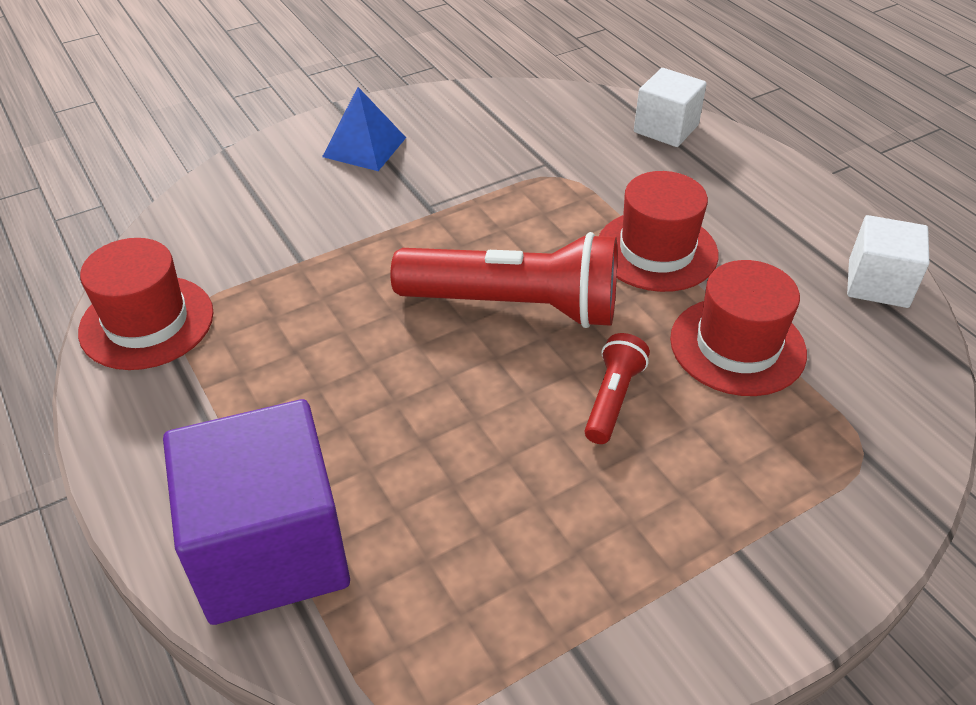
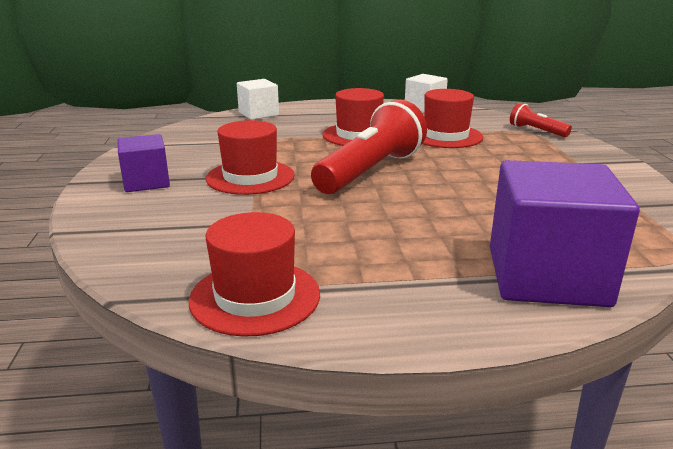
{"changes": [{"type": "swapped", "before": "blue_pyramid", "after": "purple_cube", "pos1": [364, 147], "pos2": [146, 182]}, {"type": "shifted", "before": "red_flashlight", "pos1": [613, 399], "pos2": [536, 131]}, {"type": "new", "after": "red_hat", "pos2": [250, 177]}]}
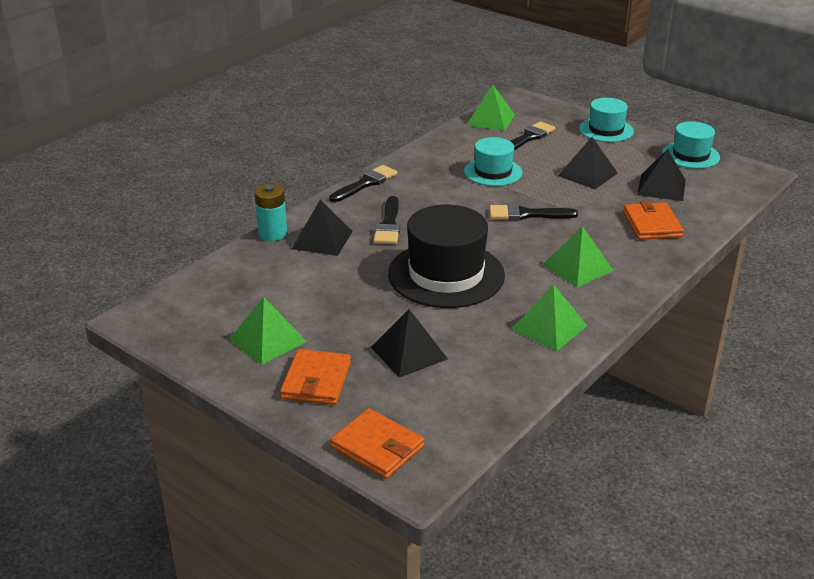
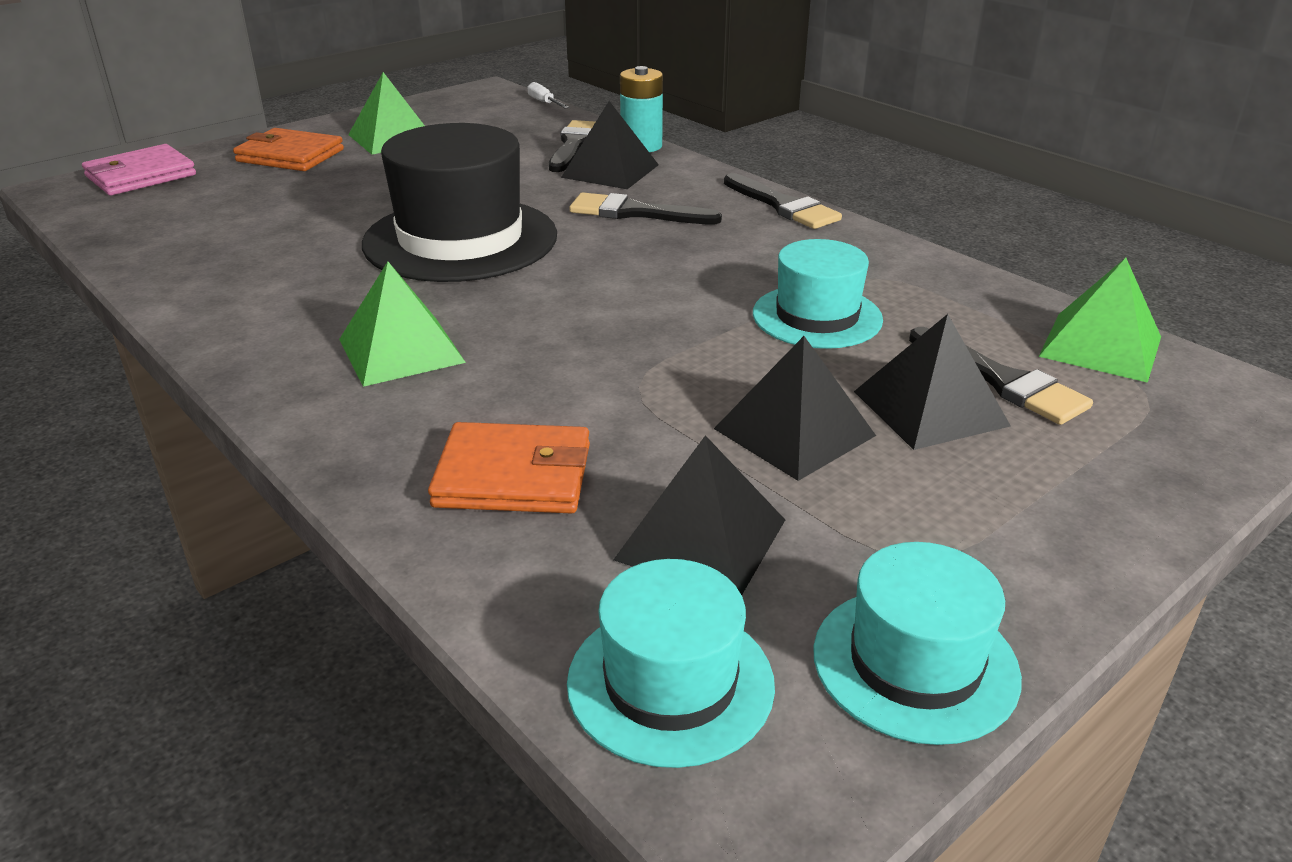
{"changes": [{"type": "shifted", "before": "turquoise_hat", "pos1": [606, 130], "pos2": [670, 683]}, {"type": "shifted", "before": "black_brush", "pos1": [526, 214], "pos2": [574, 145]}, {"type": "gone", "before": "green_pyramid", "pos1": [549, 327]}, {"type": "shifted", "before": "black_pyramid", "pos1": [409, 353], "pos2": [930, 408]}, {"type": "repainted", "before": "orange_wallet", "after": "pink_wallet", "pos1": [377, 447], "pos2": [141, 176]}, {"type": "new", "after": "white_screwdriver", "pos2": [544, 103]}]}
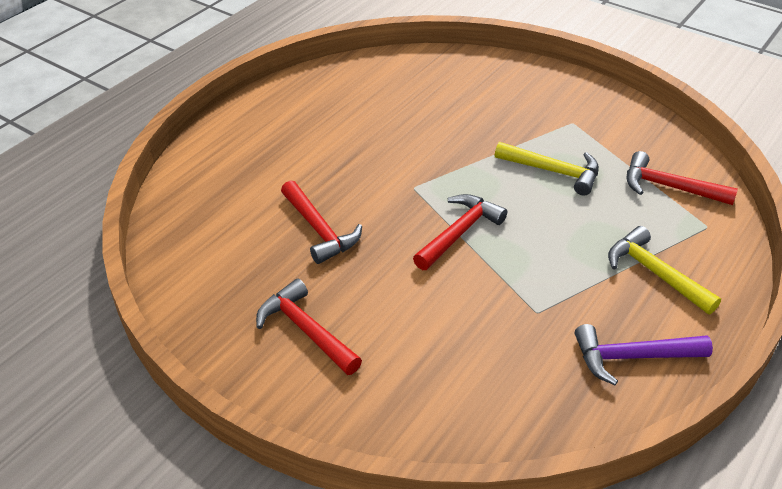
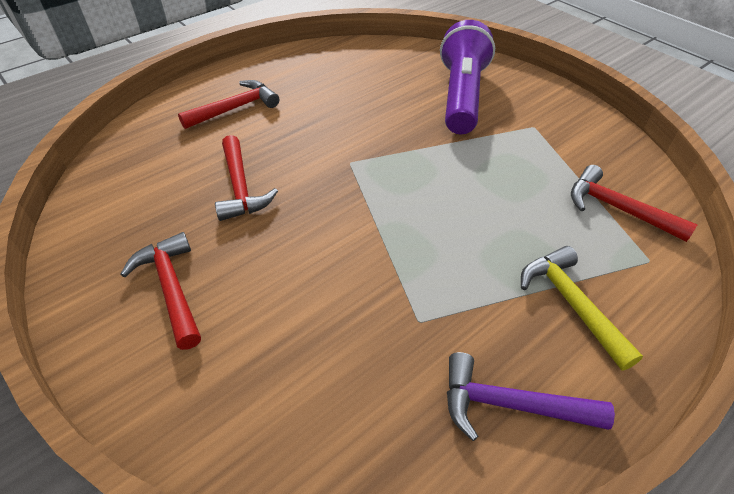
{"changes": [{"type": "gone", "before": "yellow_hammer", "pos1": [553, 172]}, {"type": "shifted", "before": "red_hammer", "pos1": [459, 232], "pos2": [235, 108]}, {"type": "new", "after": "purple_flashlight", "pos2": [461, 96]}]}
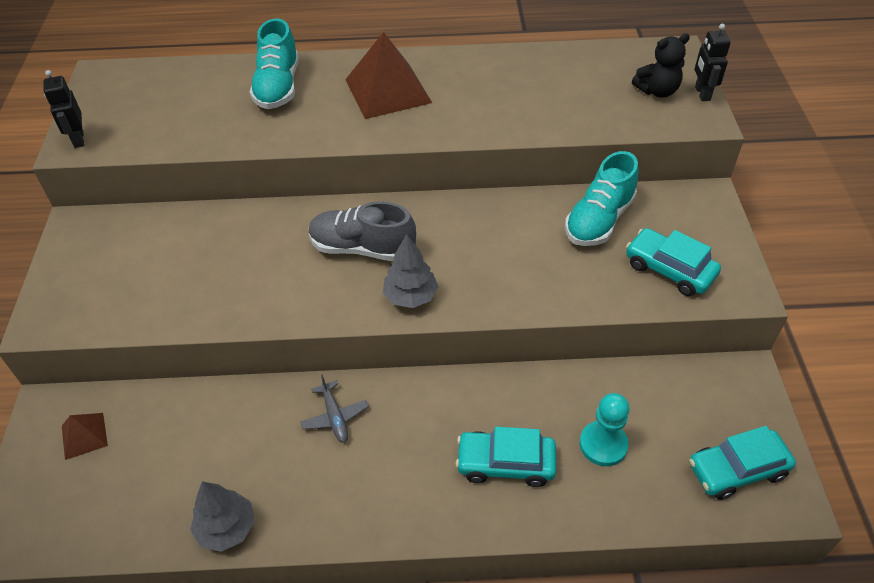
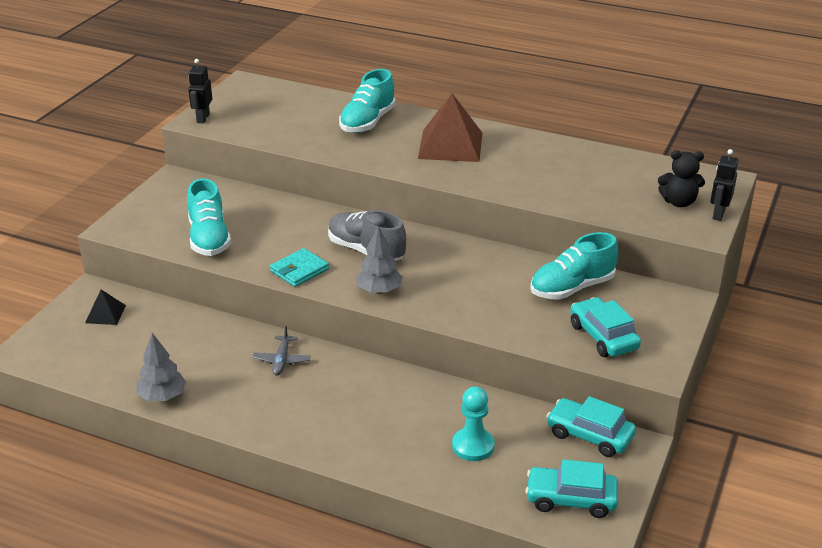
{"changes": [{"type": "repainted", "before": "brown_pyramid", "after": "black_pyramid", "pos1": [84, 435], "pos2": [105, 314]}, {"type": "shifted", "before": "turquoise_car", "pos1": [505, 463], "pos2": [589, 435]}, {"type": "new", "after": "turquoise_shoe", "pos2": [209, 239]}, {"type": "new", "after": "turquoise_wallet", "pos2": [299, 270]}]}
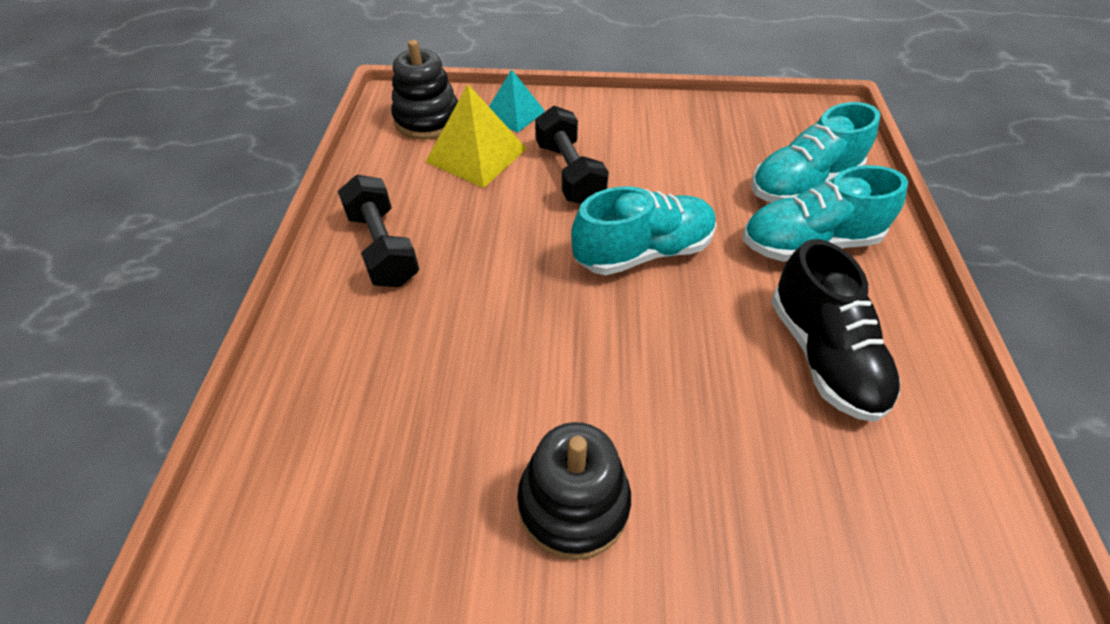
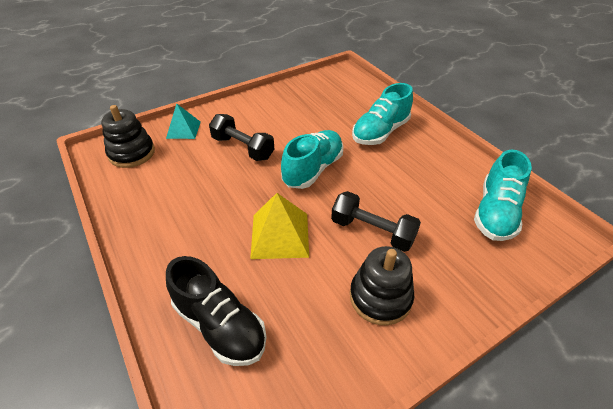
{"changes": [{"type": "shifted", "before": "yellow_pyramid", "pos1": [476, 155], "pos2": [280, 235]}, {"type": "shifted", "before": "turquoise_shoe", "pos1": [803, 184], "pos2": [495, 213]}, {"type": "shifted", "before": "black_dumbbell", "pos1": [383, 248], "pos2": [372, 231]}, {"type": "shifted", "before": "black_shoe", "pos1": [823, 355], "pos2": [220, 325]}]}
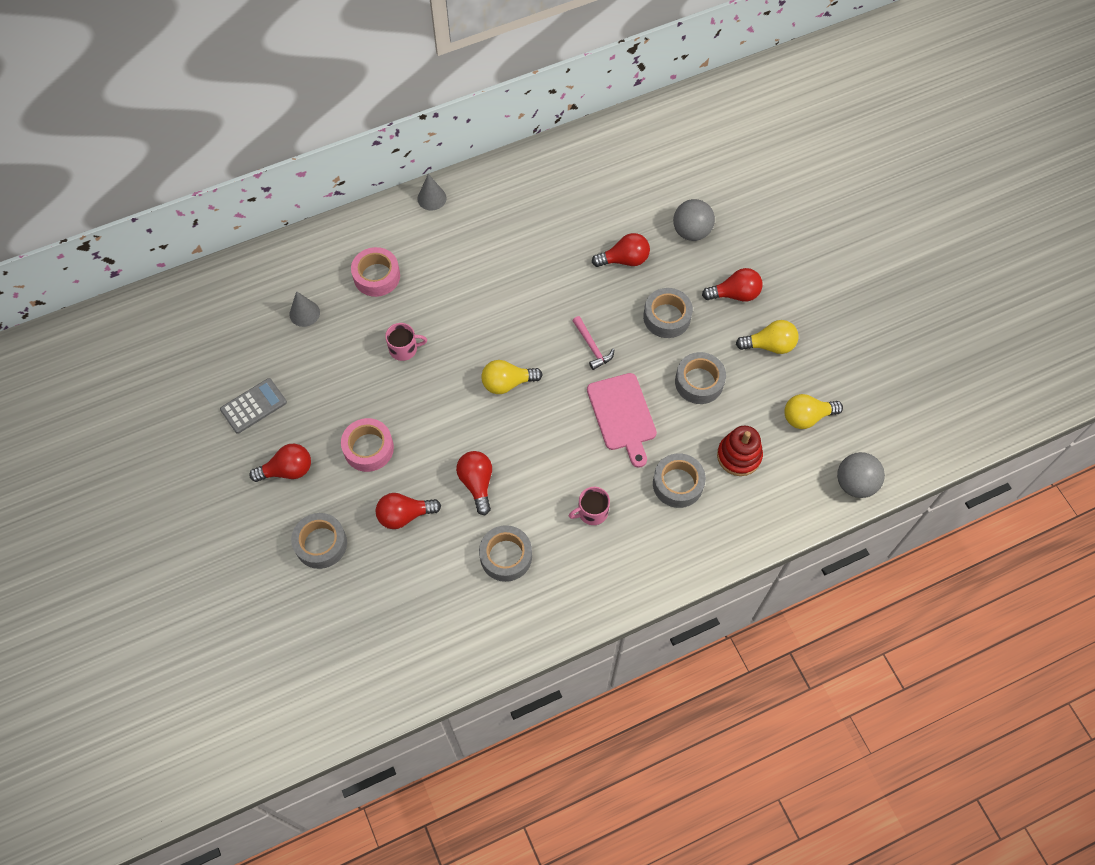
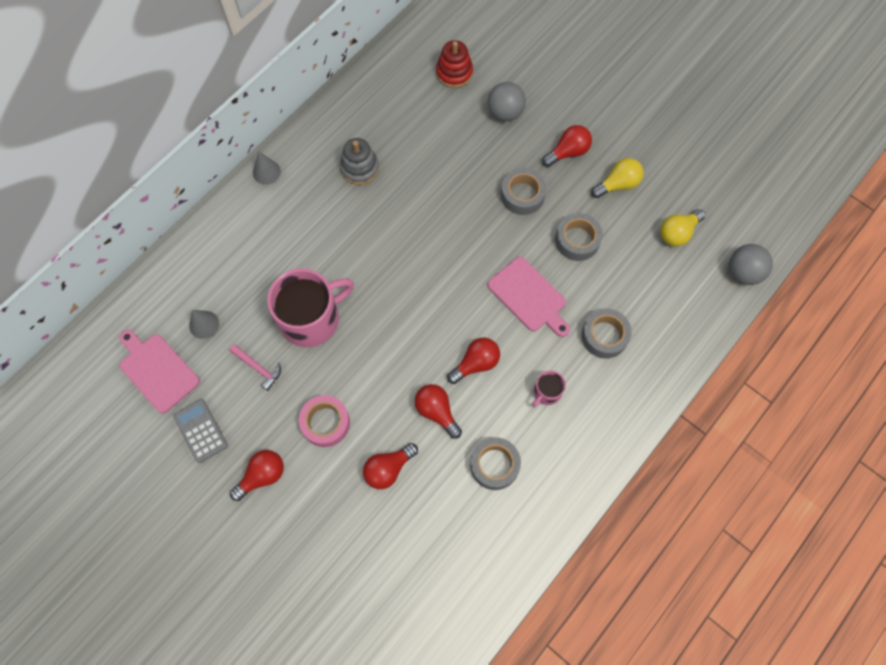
{"changes": [{"type": "shifted", "before": "red_light_bulb", "pos1": [624, 259], "pos2": [476, 363]}, {"type": "gone", "before": "pink_tape", "pos1": [376, 276]}, {"type": "shifted", "before": "pink_hammer", "pos1": [592, 347], "pos2": [258, 368]}, {"type": "scaled", "before": "pink_mug", "pos1": [404, 348], "pos2": [311, 318], "scale": 2.2}, {"type": "gone", "before": "yellow_light_bulb", "pos1": [507, 383]}, {"type": "rotated", "before": "grey_calculator", "pos1": [253, 406], "pos2": [200, 430], "turn": -60}, {"type": "shifted", "before": "red_stacking_toy", "pos1": [739, 456], "pos2": [454, 73]}, {"type": "gone", "before": "grey_tape", "pos1": [321, 543]}, {"type": "new", "after": "grey_stacking_toy", "pos2": [360, 168]}, {"type": "new", "after": "pink_cutting_board", "pos2": [157, 370]}]}
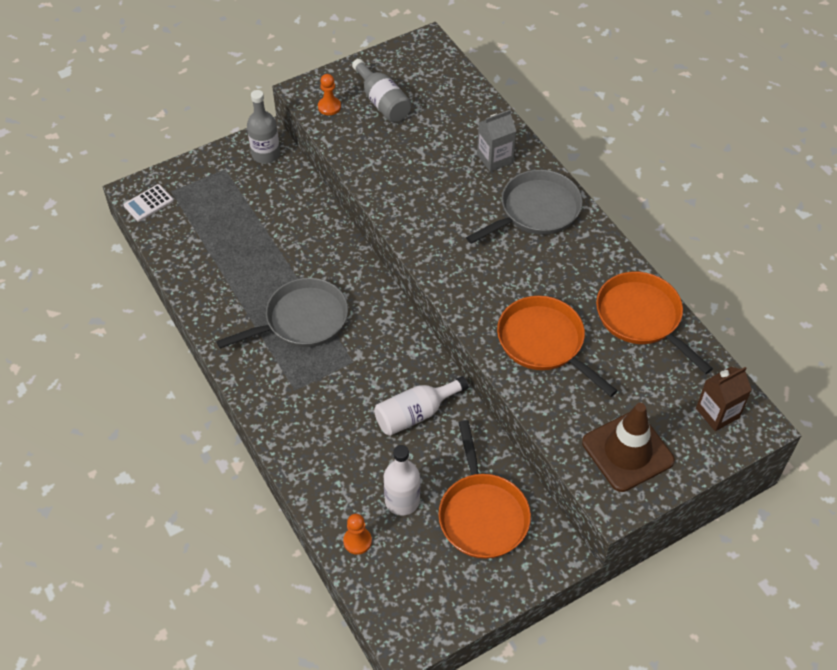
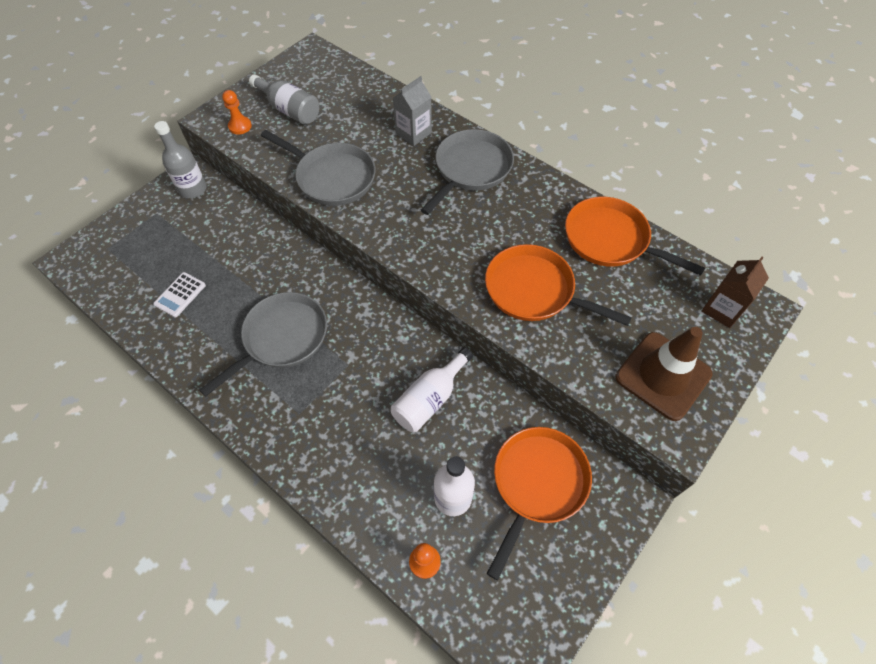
{"changes": [{"type": "shifted", "before": "white_calculator", "pos1": [148, 203], "pos2": [180, 295]}, {"type": "rotated", "before": "orange_pan", "pos1": [482, 514], "pos2": [537, 483], "turn": -120}, {"type": "new", "after": "grey_pan", "pos2": [332, 177]}]}
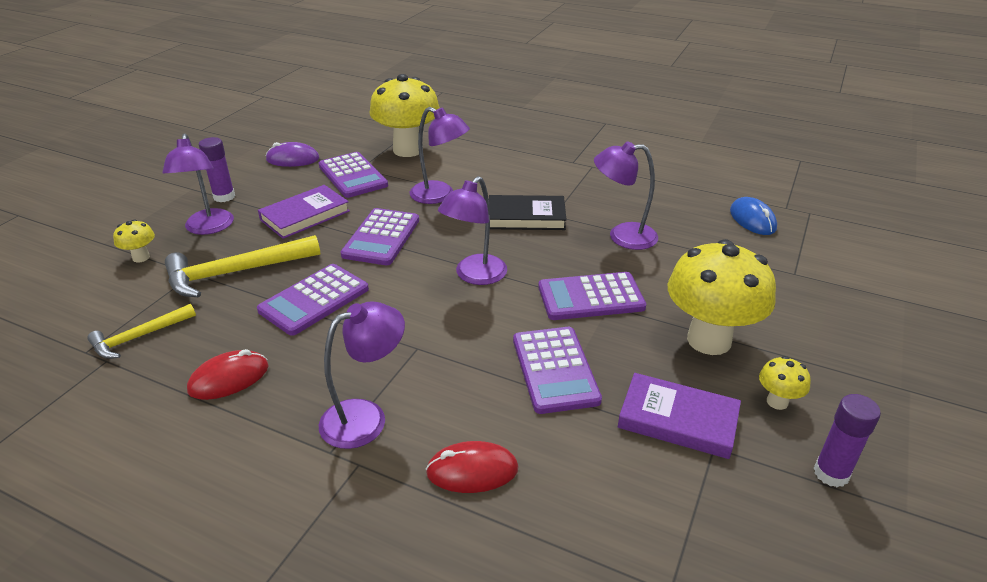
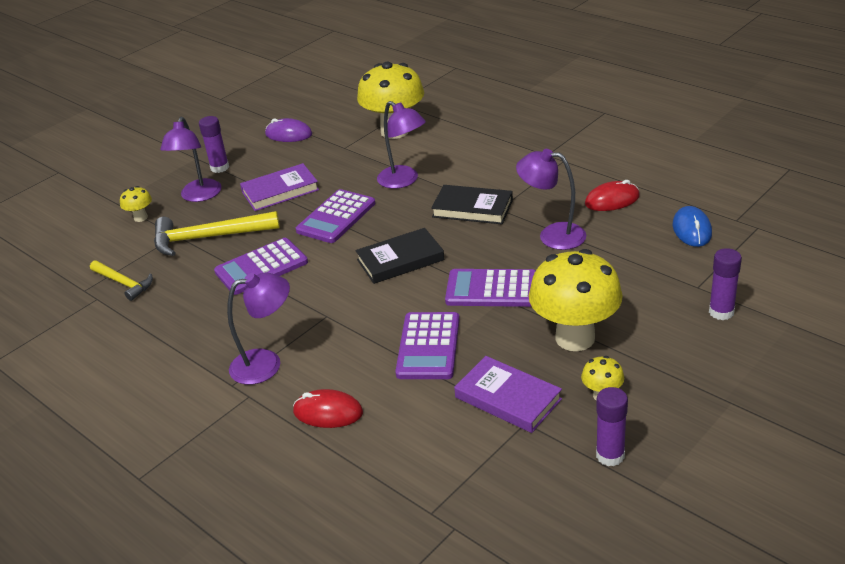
{"changes": [{"type": "gone", "before": "purple_calculator", "pos1": [353, 176]}, {"type": "swapped", "before": "purple_lamp", "after": "black_book", "pos1": [475, 276], "pos2": [400, 260]}, {"type": "rotated", "before": "yellow_hammer", "pos1": [139, 337], "pos2": [123, 283], "turn": -120}, {"type": "shifted", "before": "red_mouse", "pos1": [229, 378], "pos2": [612, 200]}, {"type": "new", "after": "purple_glue_stick", "pos2": [721, 312]}]}
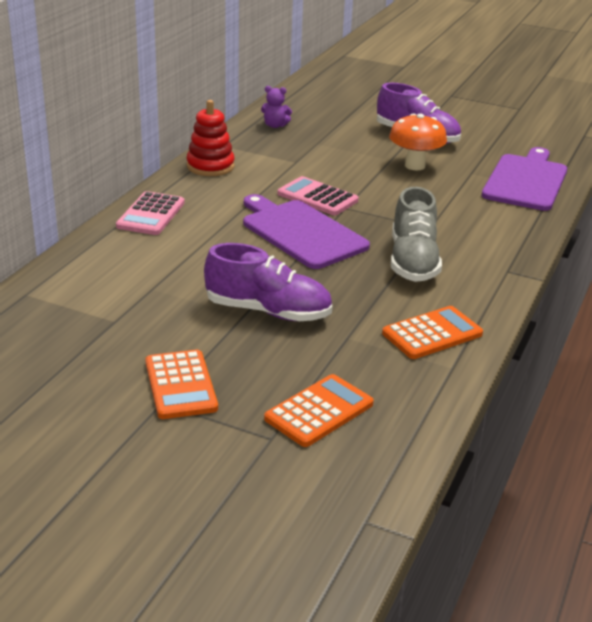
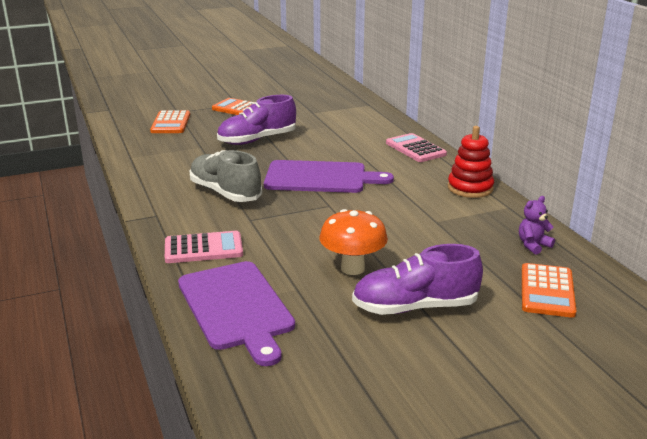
{"changes": [{"type": "shifted", "before": "pink_calculator", "pos1": [317, 197], "pos2": [203, 248]}, {"type": "shifted", "before": "orange_calculator", "pos1": [432, 334], "pos2": [547, 291]}]}
